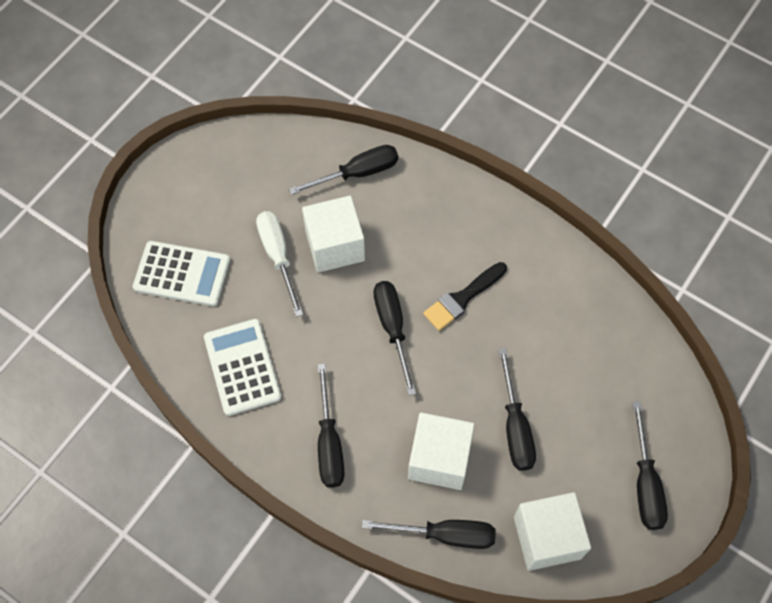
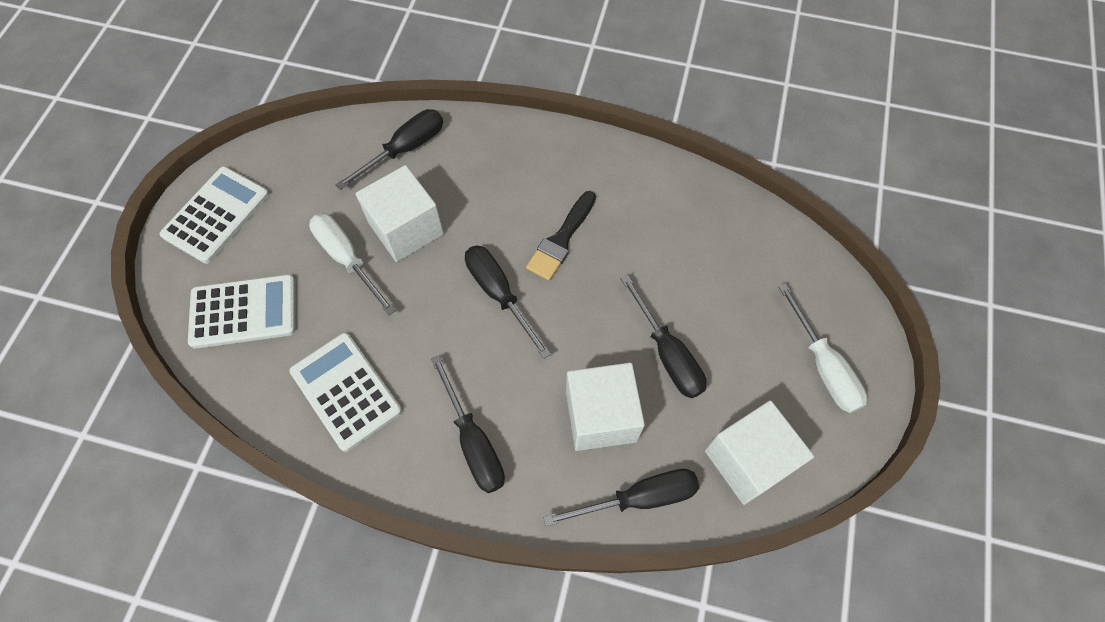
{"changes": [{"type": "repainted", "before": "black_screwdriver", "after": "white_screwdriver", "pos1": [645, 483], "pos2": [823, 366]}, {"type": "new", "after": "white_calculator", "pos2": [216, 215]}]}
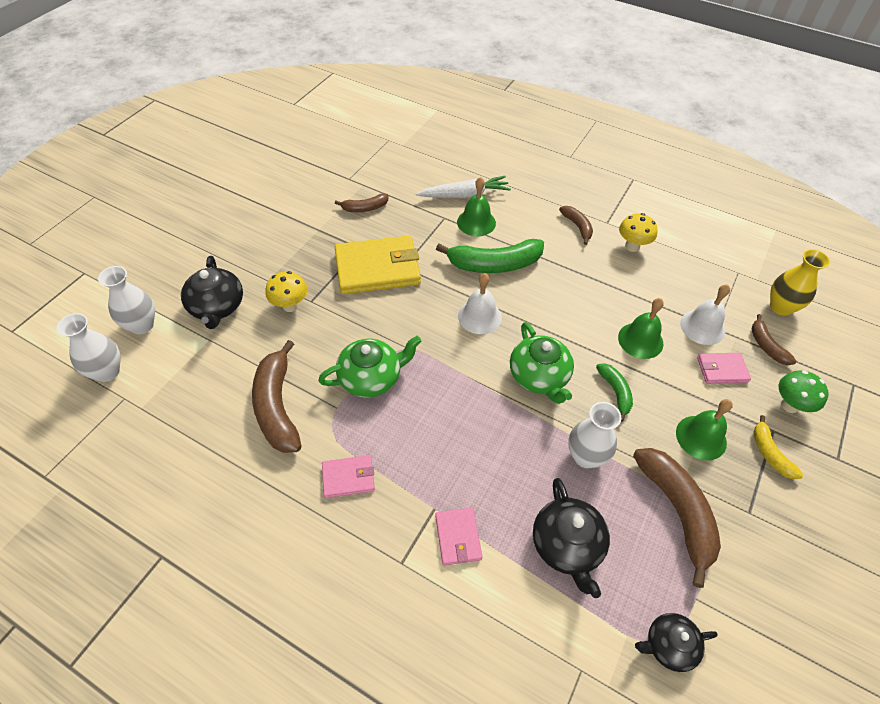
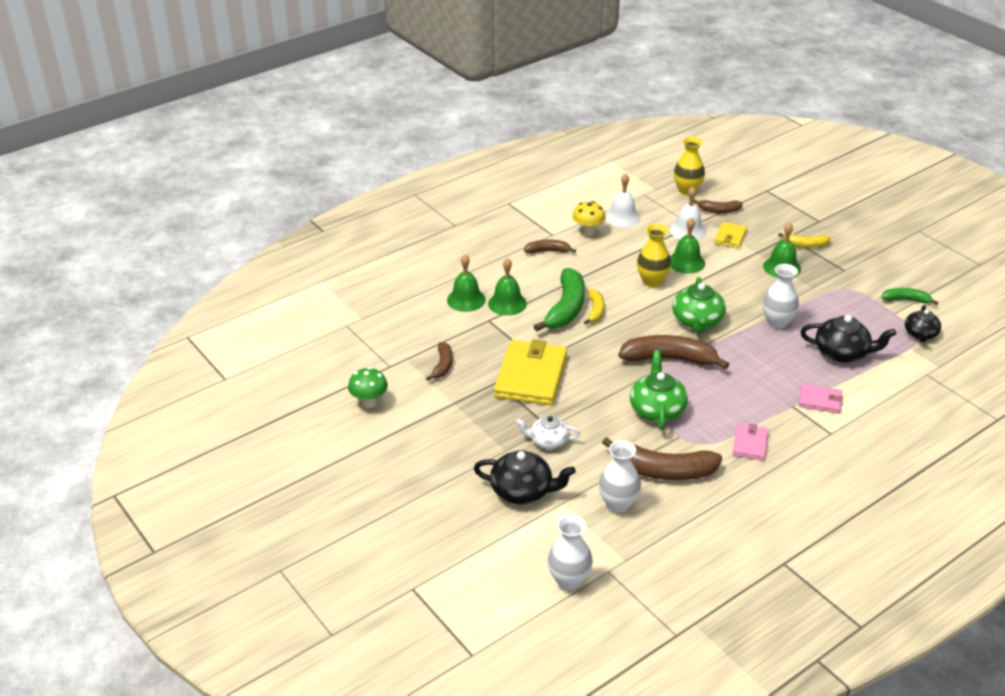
{"changes": [{"type": "swapped", "before": "white_carrot", "after": "green_bell", "pos1": [465, 195], "pos2": [466, 300]}, {"type": "shifted", "before": "white_vase", "pos1": [142, 325], "pos2": [618, 504]}, {"type": "swapped", "before": "yellow_mushroom", "after": "white_teapot", "pos1": [290, 306], "pos2": [548, 441]}, {"type": "shifted", "before": "white_bell", "pos1": [479, 316], "pos2": [622, 217]}, {"type": "rotated", "before": "green_teapot", "pos1": [539, 376], "pos2": [697, 321], "turn": 90}, {"type": "repainted", "before": "pink_wallet", "after": "yellow_wallet", "pos1": [722, 370], "pos2": [730, 237]}, {"type": "shifted", "before": "green_banana", "pos1": [615, 392], "pos2": [906, 300]}, {"type": "shifted", "before": "green_mushroom", "pos1": [790, 405], "pos2": [369, 402]}, {"type": "shifted", "before": "brown_banana", "pos1": [677, 511], "pos2": [669, 359]}, {"type": "new", "after": "yellow_vase", "pos2": [652, 281]}, {"type": "new", "after": "yellow_banana", "pos2": [595, 311]}]}
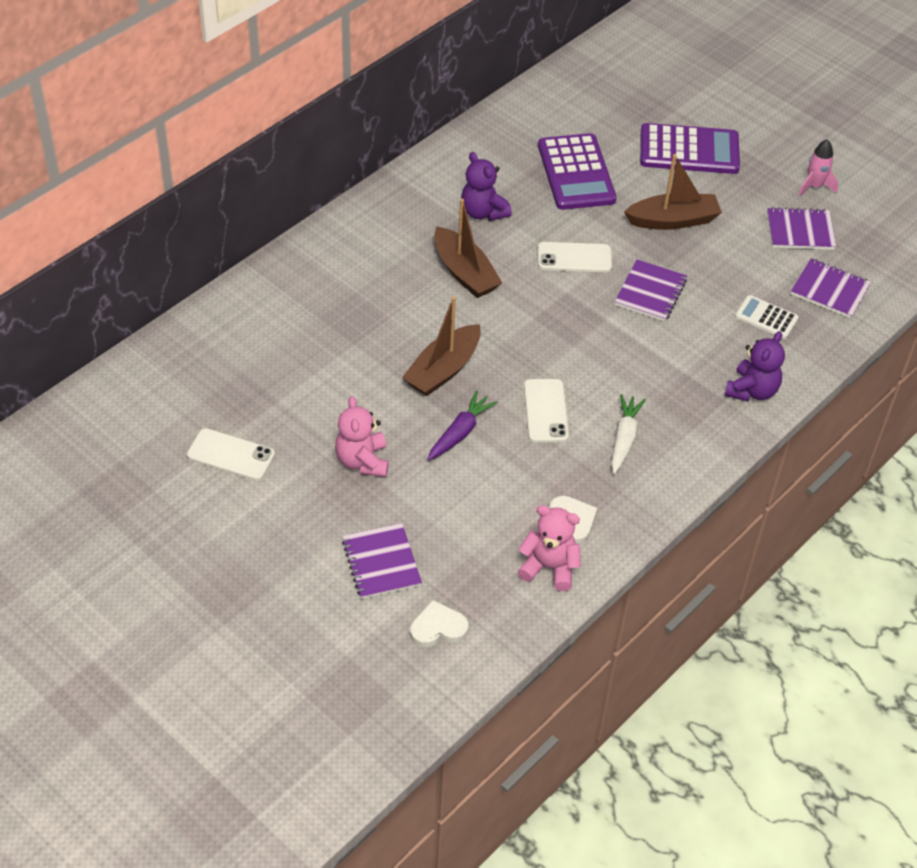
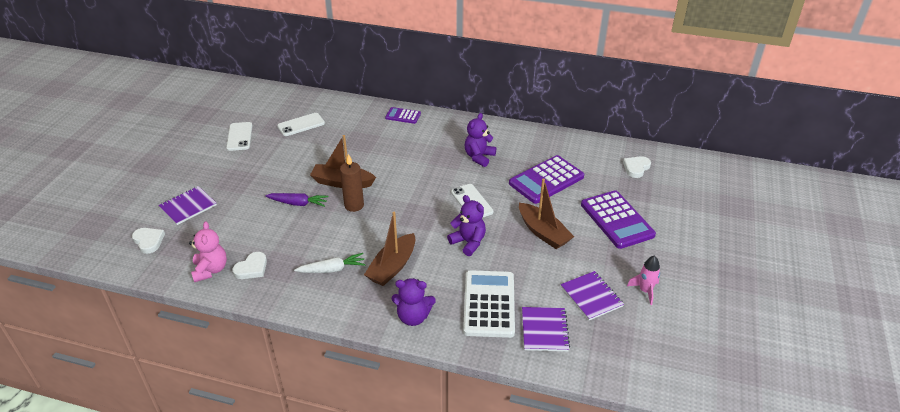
{"changes": [{"type": "shifted", "before": "brown_boat", "pos1": [464, 273], "pos2": [392, 267]}, {"type": "swapped", "before": "purple_notebook", "after": "purple_teddy_bear", "pos1": [650, 292], "pos2": [468, 242]}, {"type": "scaled", "before": "white_calculator", "pos1": [766, 317], "pos2": [489, 304], "scale": 1.9}, {"type": "shifted", "before": "white_phone", "pos1": [546, 411], "pos2": [301, 125]}, {"type": "gone", "before": "pink_teddy_bear", "pos1": [362, 461]}, {"type": "new", "after": "purple_calculator", "pos2": [403, 116]}, {"type": "new", "after": "brown_candle", "pos2": [354, 205]}, {"type": "new", "after": "white_heart", "pos2": [636, 168]}]}
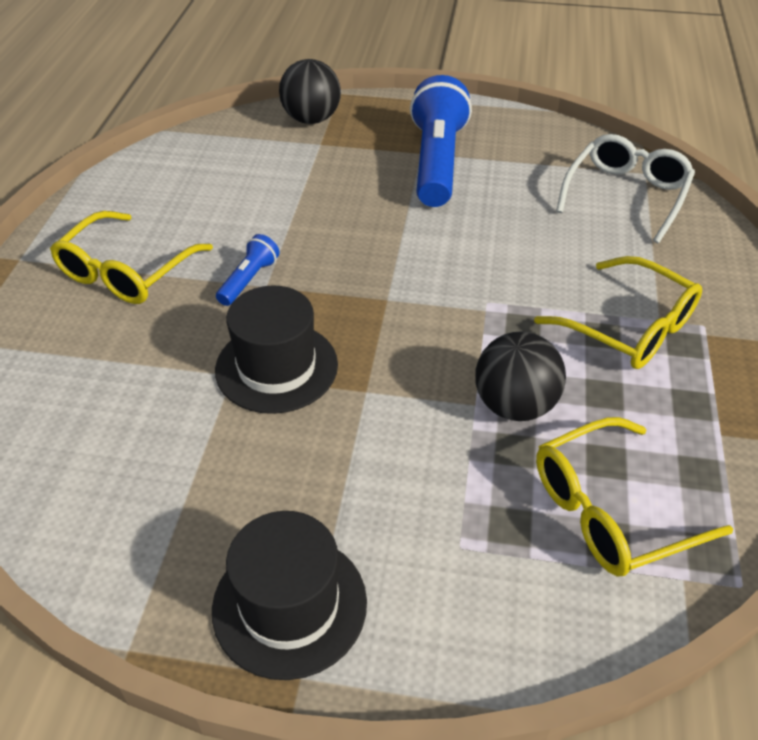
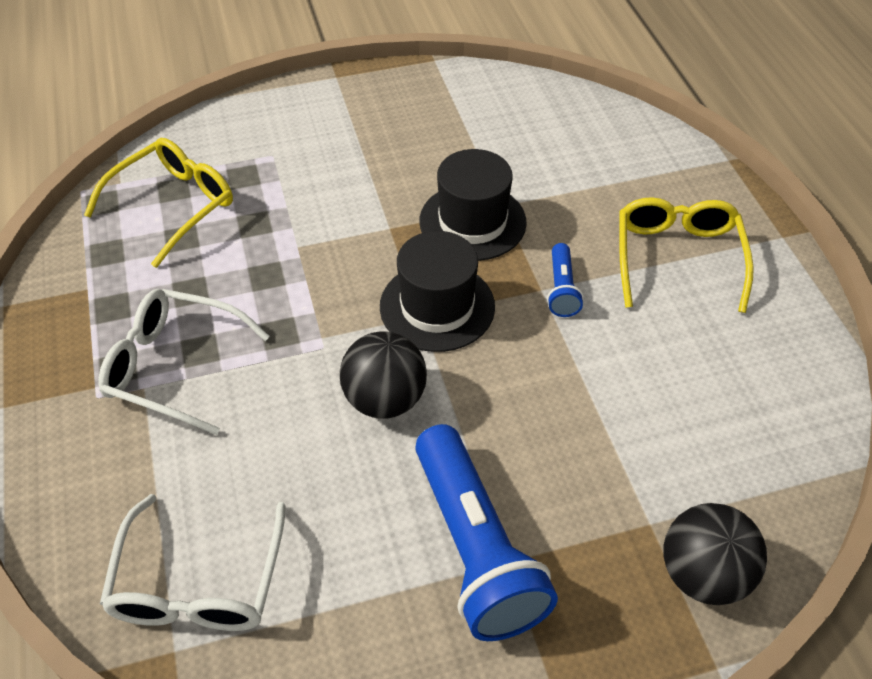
{"changes": [{"type": "repainted", "before": "yellow_glasses", "after": "white_glasses", "pos1": [629, 327], "pos2": [174, 367]}, {"type": "shifted", "before": "black_ball", "pos1": [514, 405], "pos2": [385, 399]}, {"type": "shifted", "before": "black_hat", "pos1": [289, 605], "pos2": [437, 306]}]}
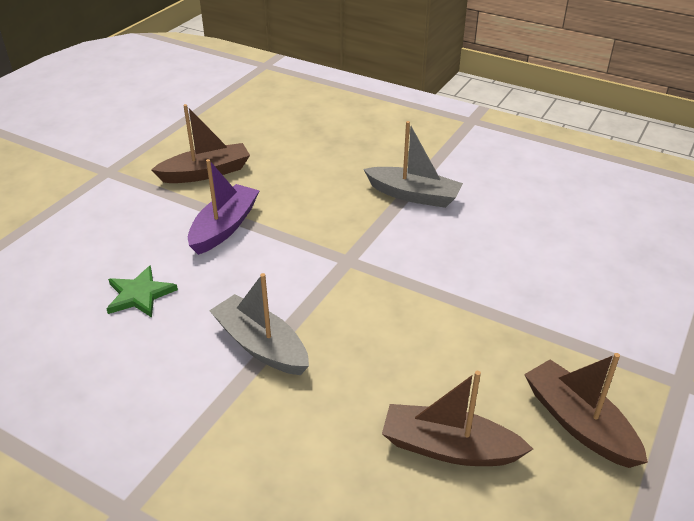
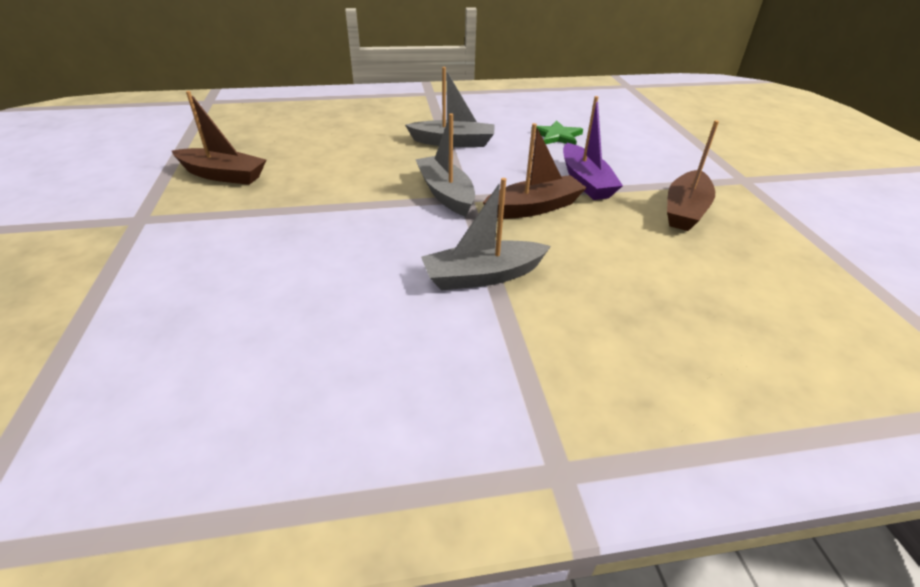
{"changes": [{"type": "shifted", "before": "brown_boat", "pos1": [449, 448], "pos2": [534, 207]}, {"type": "new", "after": "grey_boat", "pos2": [445, 194]}]}
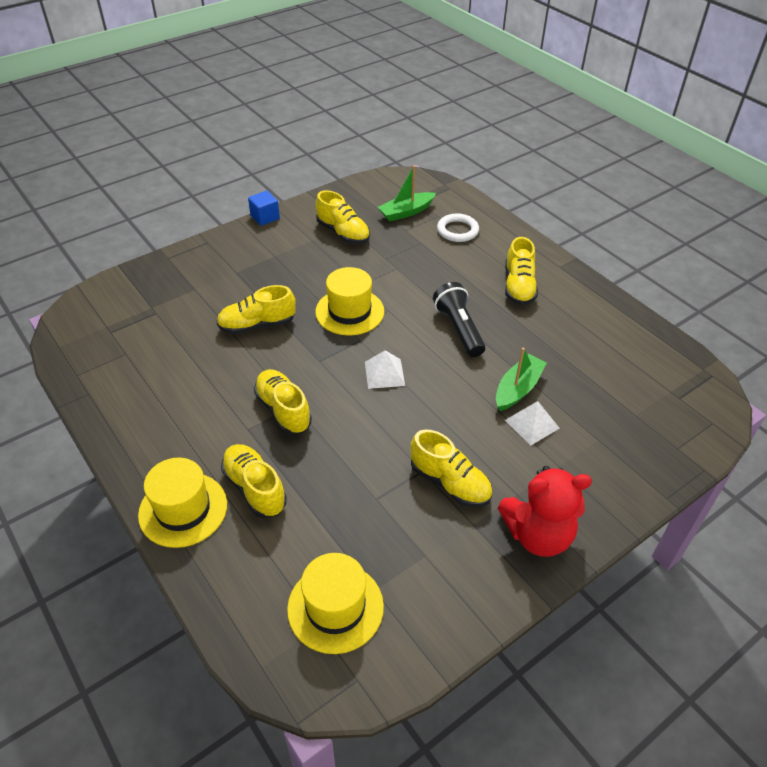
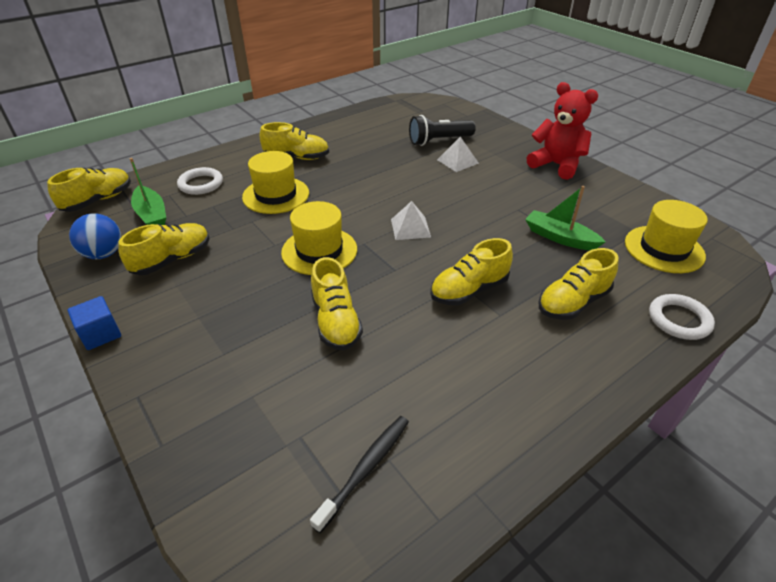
{"changes": [{"type": "shifted", "before": "black_flashlight", "pos1": [459, 329], "pos2": [439, 141]}, {"type": "shifted", "before": "green_boat", "pos1": [518, 389], "pos2": [559, 237]}, {"type": "shifted", "before": "yellow_shoe", "pos1": [450, 483], "pos2": [98, 200]}, {"type": "shifted", "before": "yellow_hat", "pos1": [183, 509], "pos2": [276, 195]}, {"type": "rotated", "before": "red_teddy_bear", "pos1": [538, 535], "pos2": [556, 165], "turn": -45}, {"type": "new", "after": "blue_ball", "pos2": [104, 254]}, {"type": "new", "after": "white_ring", "pos2": [679, 320]}, {"type": "new", "after": "black_toothbrush", "pos2": [365, 469]}]}
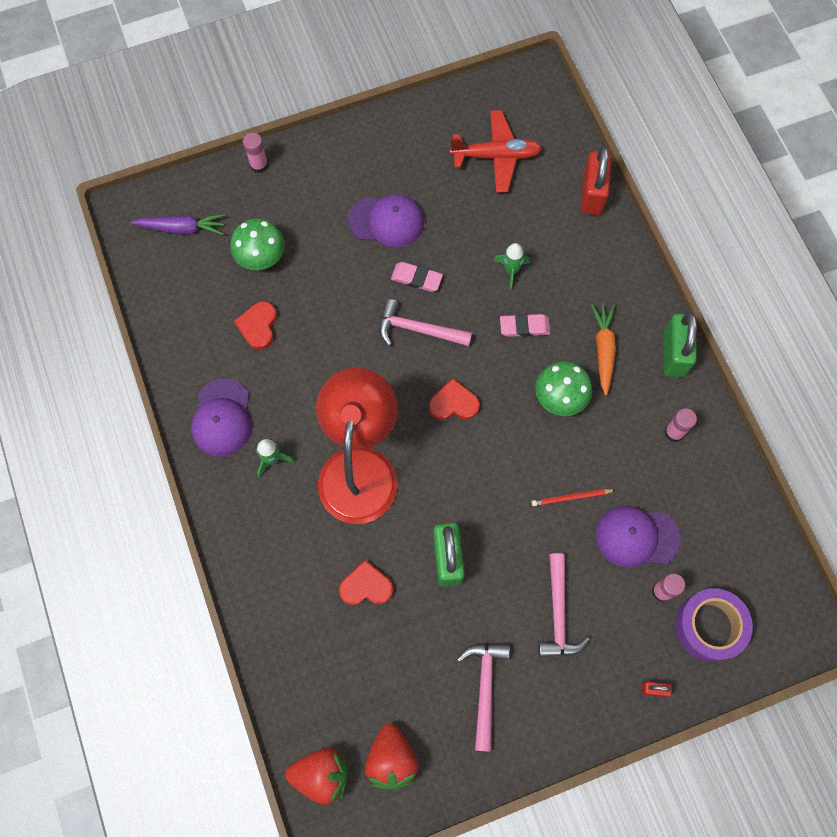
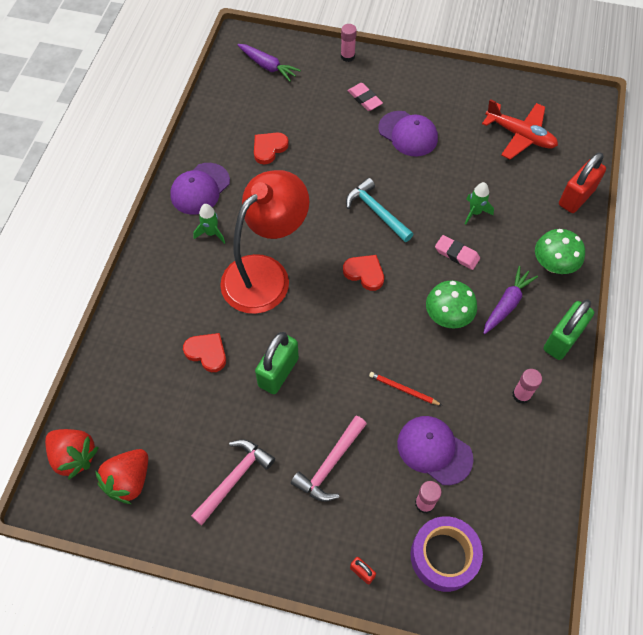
{"changes": [{"type": "shifted", "before": "green_mushroom", "pos1": [261, 257], "pos2": [553, 264]}, {"type": "shifted", "before": "pink_eraser", "pos1": [416, 278], "pos2": [364, 99]}, {"type": "repainted", "before": "pink_hammer", "after": "turquoise_hammer", "pos1": [417, 329], "pos2": [376, 211]}, {"type": "repainted", "before": "orange_carrot", "after": "purple_carrot", "pos1": [603, 350], "pos2": [507, 304]}]}
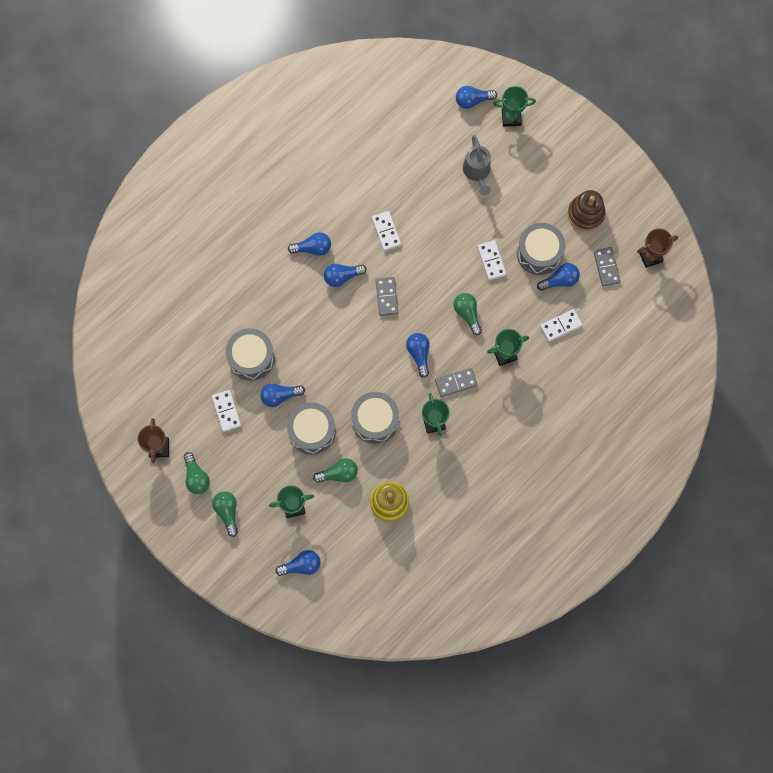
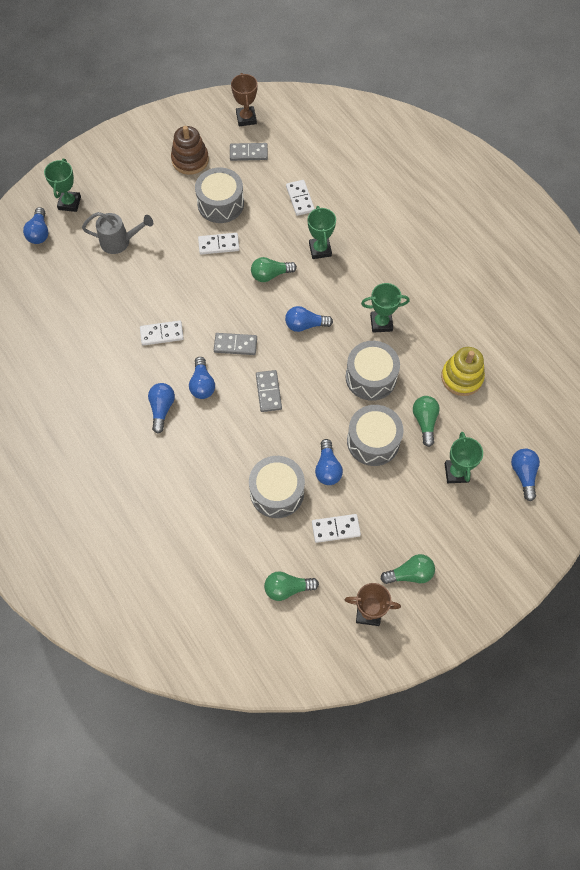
{"changes": [{"type": "gone", "before": "blue_light_bulb", "pos1": [560, 280]}, {"type": "shifted", "before": "grey_domino", "pos1": [456, 383], "pos2": [268, 392]}, {"type": "shifted", "before": "green_light_bulb", "pos1": [227, 512], "pos2": [287, 588]}]}
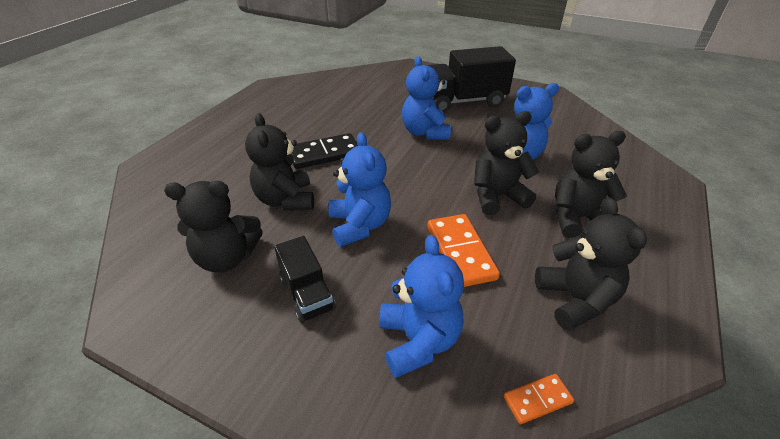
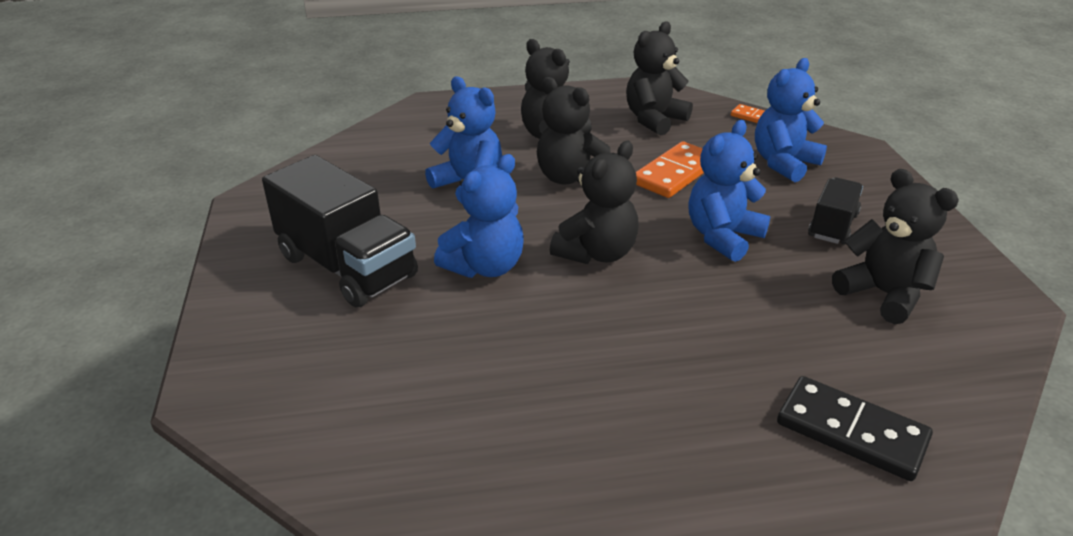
{"changes": [{"type": "shifted", "before": "black_teddy_bear", "pos1": [286, 200], "pos2": [596, 253]}, {"type": "shifted", "before": "black_domino", "pos1": [324, 154], "pos2": [851, 432]}]}
